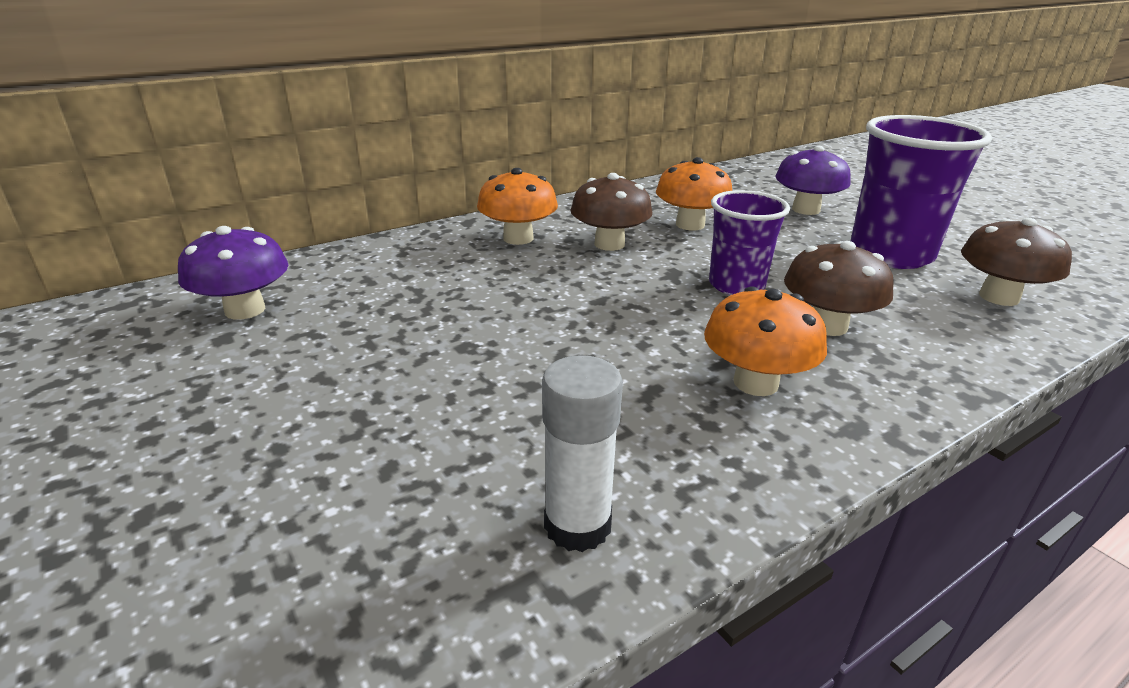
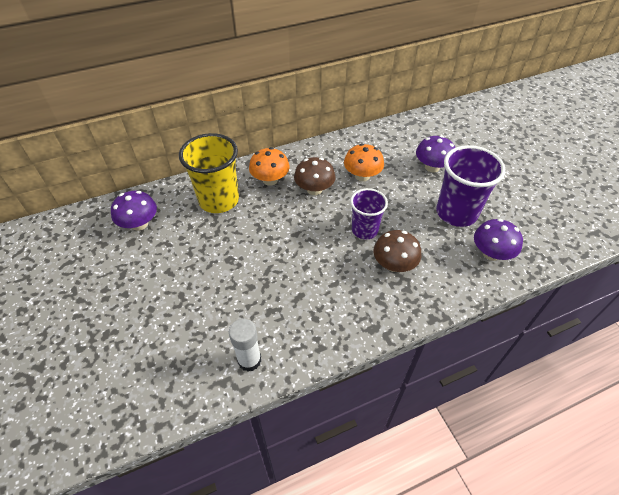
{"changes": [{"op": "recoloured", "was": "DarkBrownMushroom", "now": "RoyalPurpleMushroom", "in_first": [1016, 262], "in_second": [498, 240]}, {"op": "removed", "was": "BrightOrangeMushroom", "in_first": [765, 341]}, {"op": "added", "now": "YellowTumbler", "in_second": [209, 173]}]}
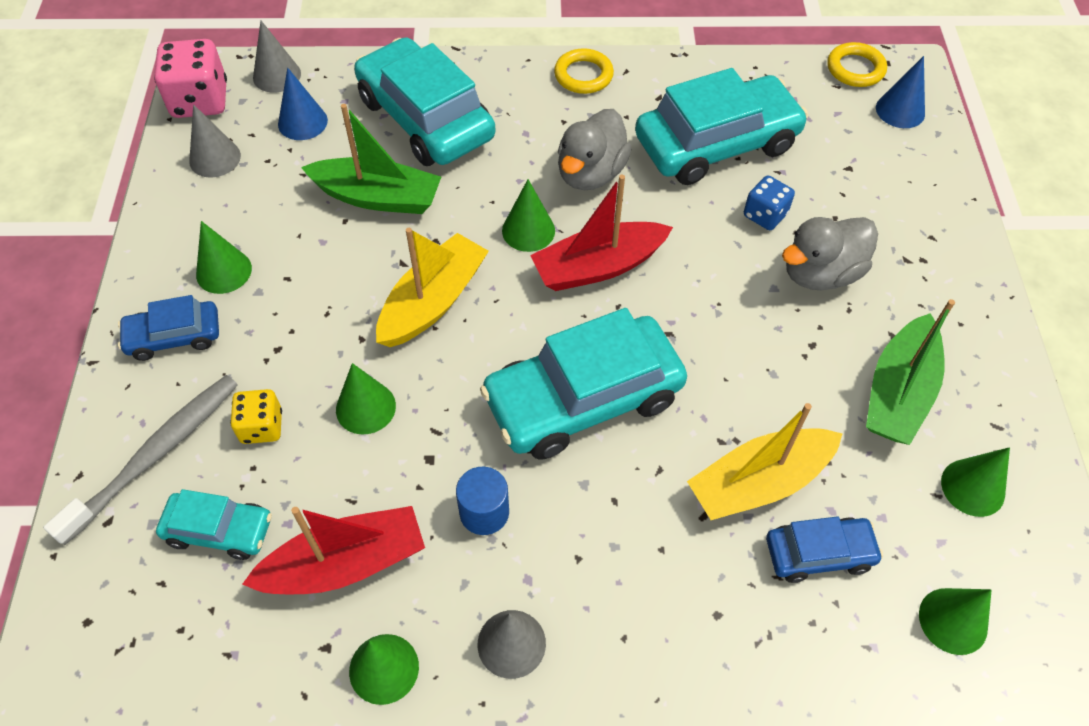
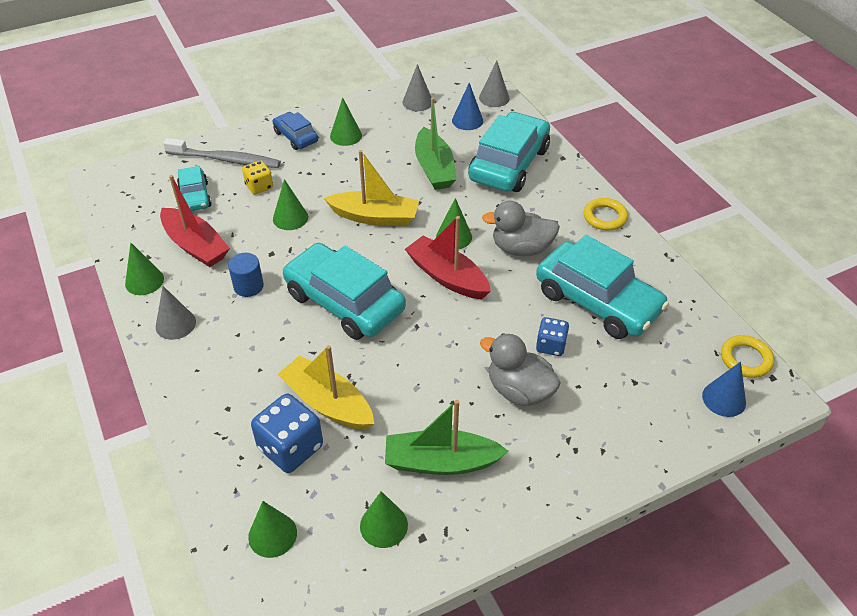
{"changes": [{"op": "removed", "was": "PinkDie", "in_first": [190, 78]}, {"op": "replaced", "was": "CobaltToyCar", "now": "CobaltDie", "in_first": [824, 549], "in_second": [287, 433]}]}
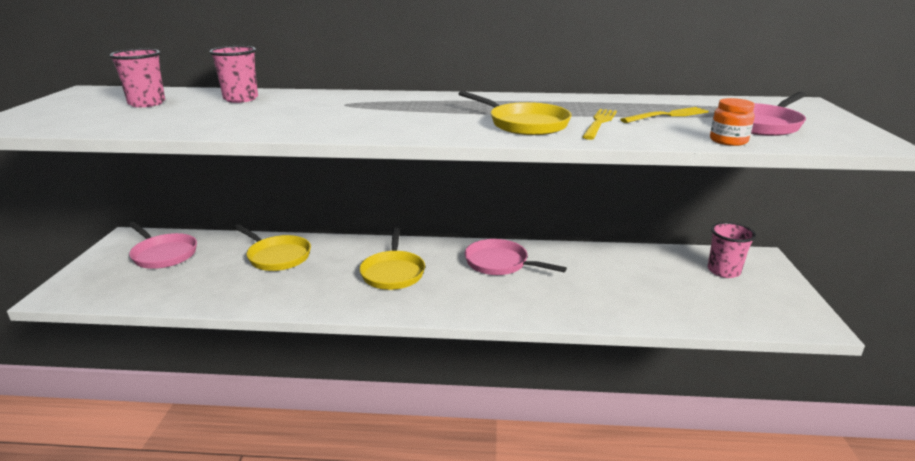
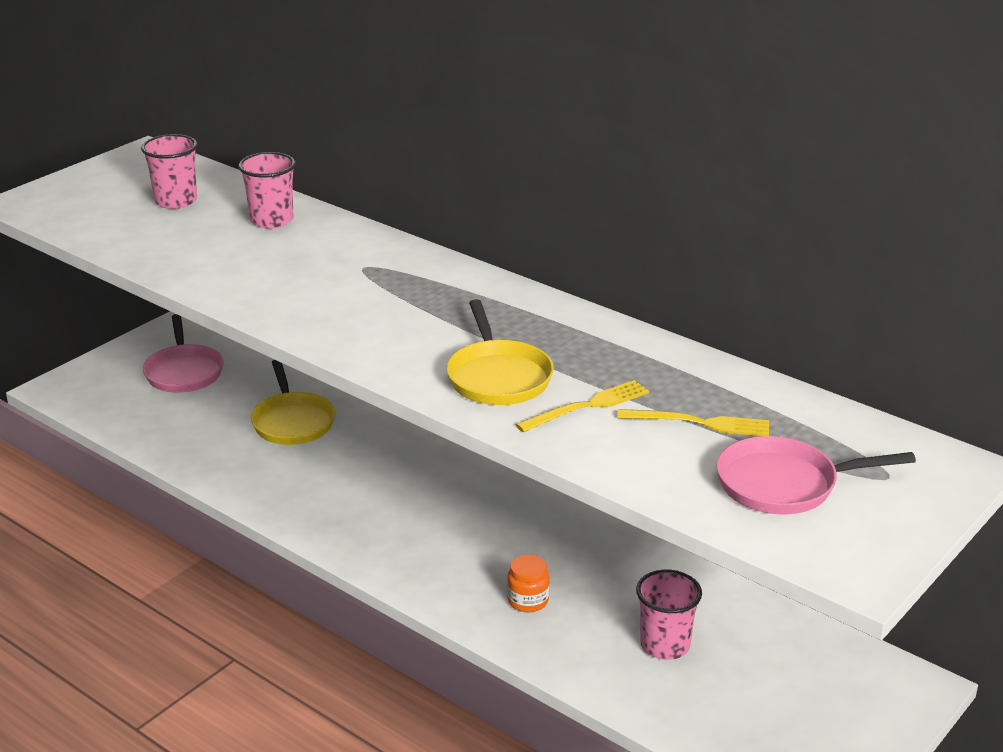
{"changes": [{"op": "moved", "was": "BrightOrangeJar", "in_first": [732, 122], "in_second": [528, 583]}, {"op": "moved", "was": "PinkTumbler", "in_first": [732, 250], "in_second": [669, 615]}, {"op": "removed", "was": "YellowPan", "in_first": [392, 258]}, {"op": "removed", "was": "PinkPan", "in_first": [516, 257]}]}
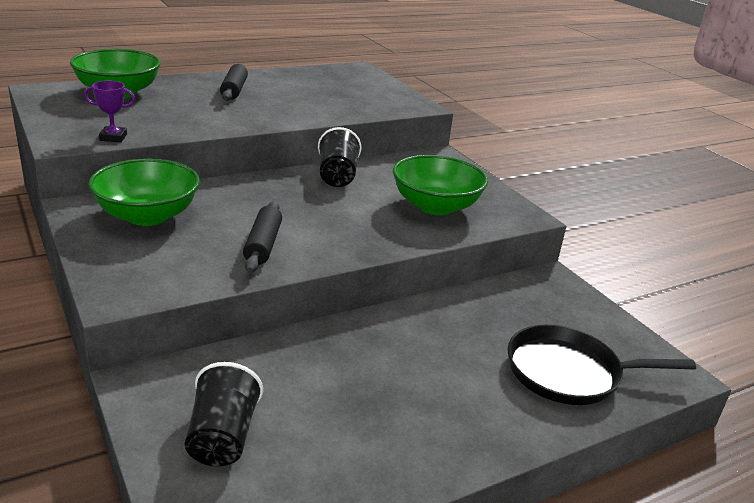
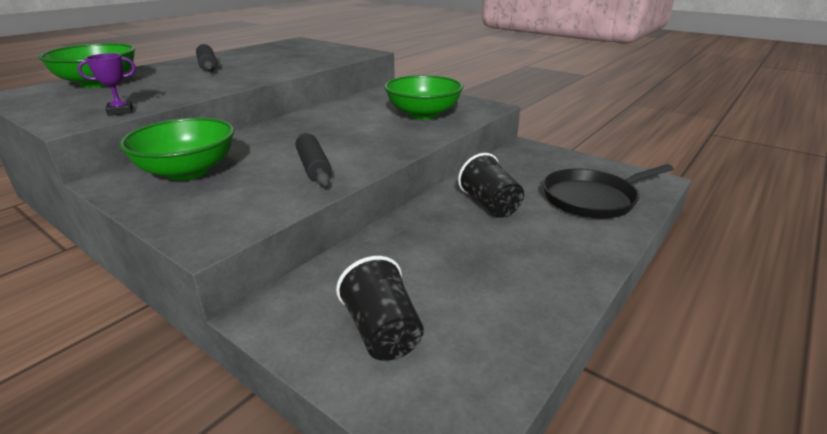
{"changes": [{"op": "moved", "was": "BlackTumbler", "in_first": [340, 157], "in_second": [491, 185]}]}
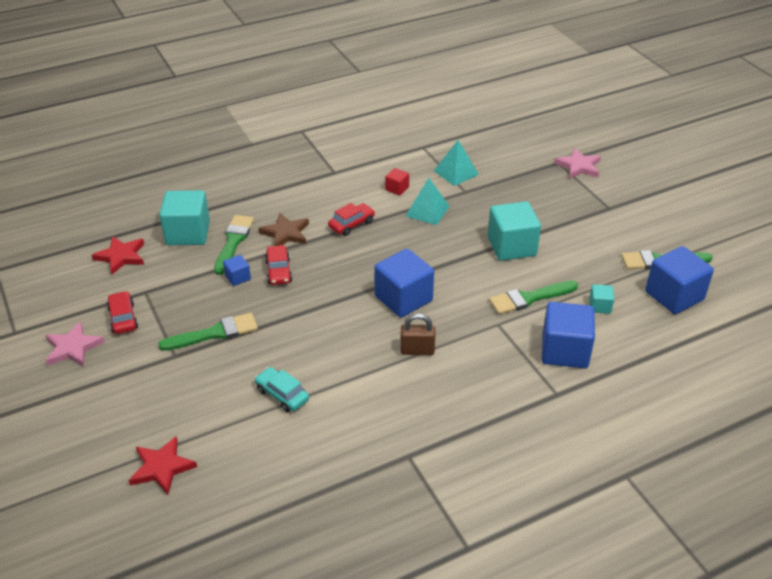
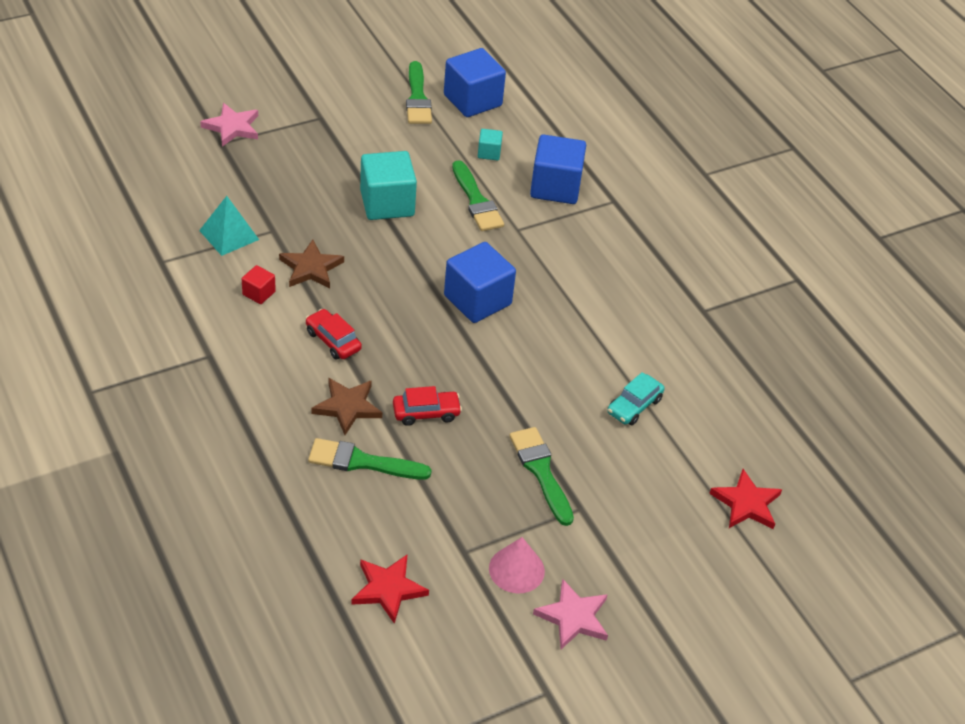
{"changes": [{"op": "replaced", "was": "AquaPyramidShape", "now": "DarkBrownFivePointedStar", "in_first": [427, 201], "in_second": [311, 264]}, {"op": "removed", "was": "AquaSolidCube", "in_first": [184, 217]}, {"op": "removed", "was": "CobaltSolidCube", "in_first": [237, 270]}, {"op": "replaced", "was": "ScarletToyCar", "now": "PinkSolidCone", "in_first": [122, 312], "in_second": [517, 565]}, {"op": "removed", "was": "DarkBrownSmallLock", "in_first": [418, 334]}]}
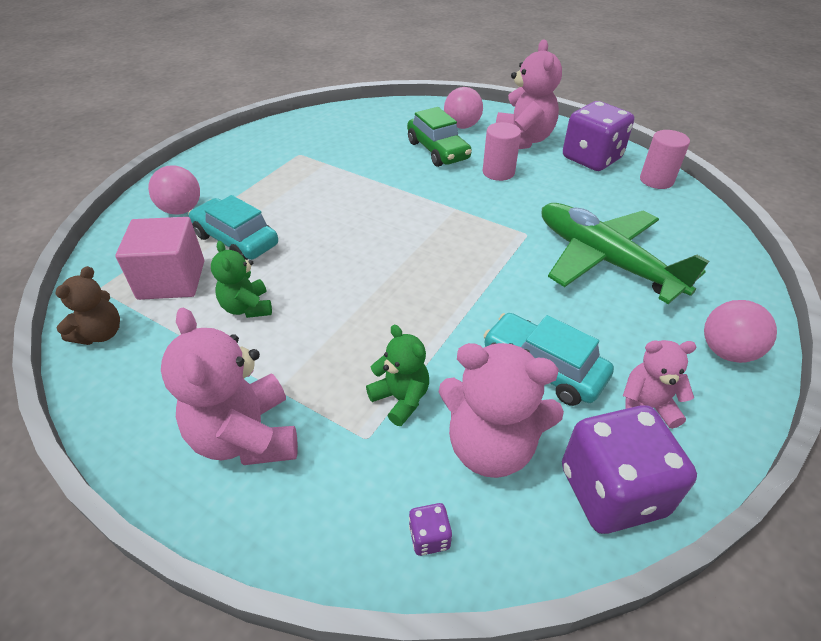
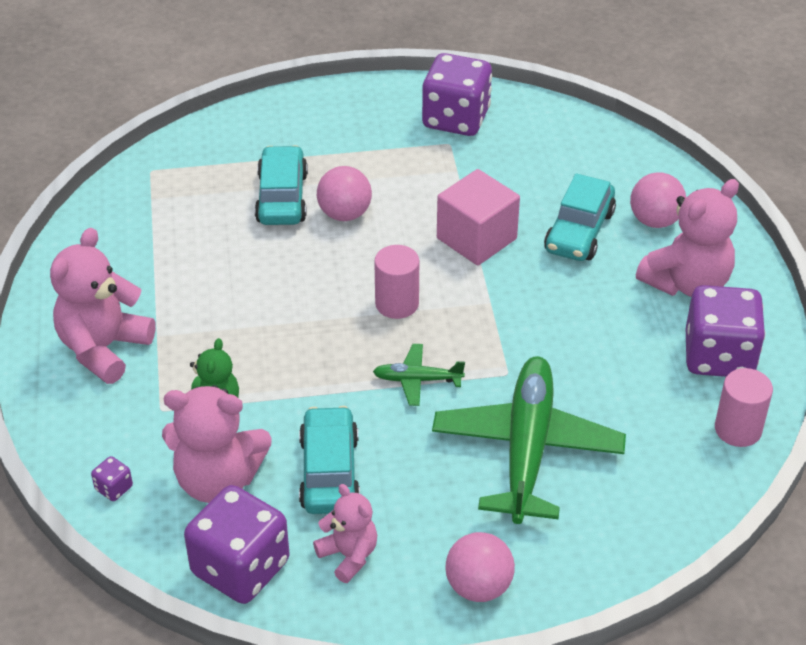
{"changes": [{"op": "recoloured", "was": "EmeraldToyCar", "now": "AquaToyCar", "in_first": [439, 137], "in_second": [580, 217]}, {"op": "moved", "was": "PinkCylinderShape", "in_first": [502, 151], "in_second": [396, 282]}, {"op": "moved", "was": "PinkSphere", "in_first": [174, 189], "in_second": [344, 193]}, {"op": "moved", "was": "PinkSolidCube", "in_first": [159, 258], "in_second": [478, 217]}, {"op": "removed", "was": "EmeraldTeddy", "in_first": [241, 279]}, {"op": "removed", "was": "DarkBrownTeddy", "in_first": [87, 305]}, {"op": "turned", "was": "PinkTeddy", "in_first": [501, 410], "in_second": [217, 444], "clockwise": -60}, {"op": "added", "now": "RoyalPurpleDie", "in_second": [457, 94]}, {"op": "added", "now": "EmeraldToyPlane", "in_second": [419, 375]}]}
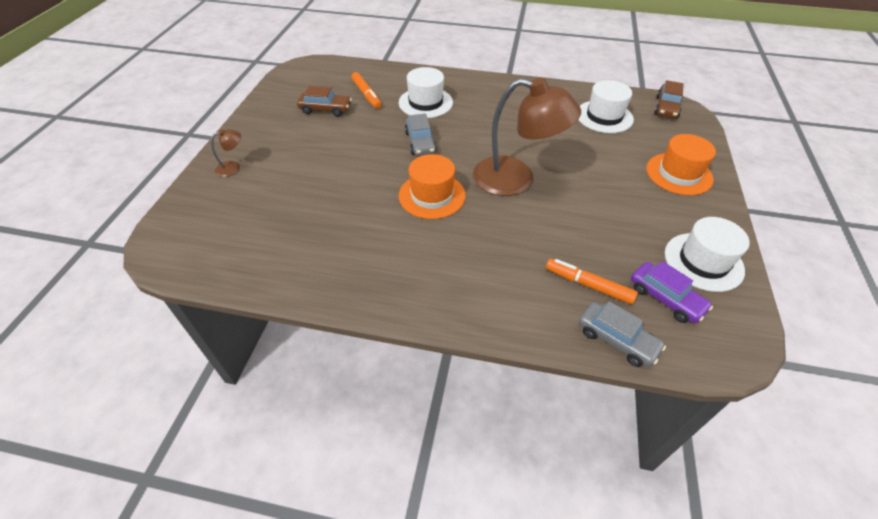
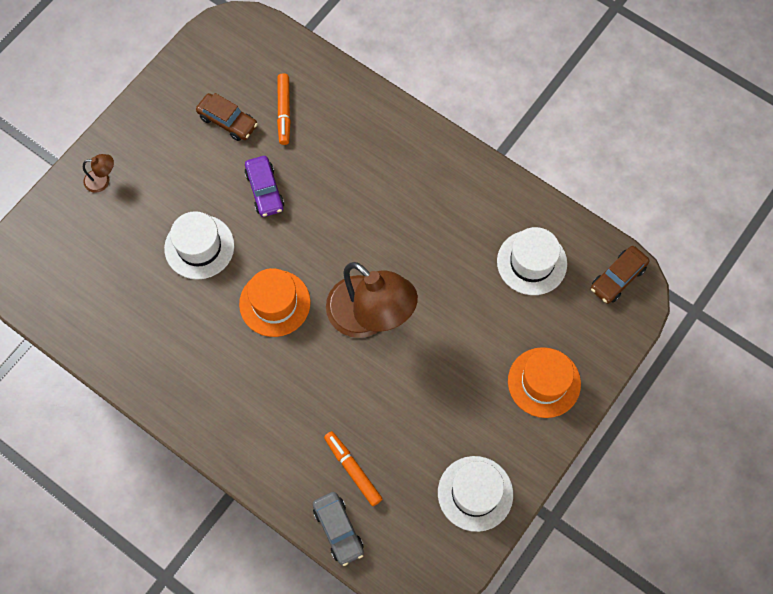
{"changes": [{"op": "moved", "was": "SnowWhiteHat", "in_first": [426, 92], "in_second": [199, 245]}, {"op": "removed", "was": "AshGreyToyCar", "in_first": [421, 134]}, {"op": "moved", "was": "RoyalPurpleToyCar", "in_first": [672, 292], "in_second": [264, 186]}]}
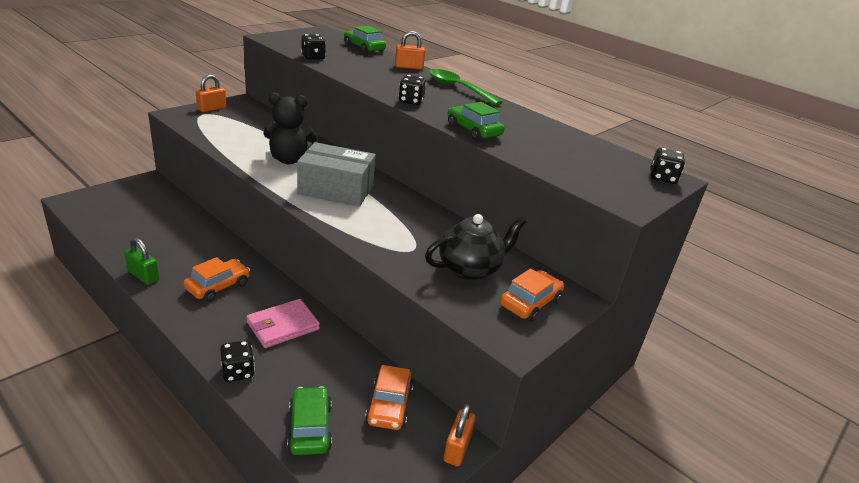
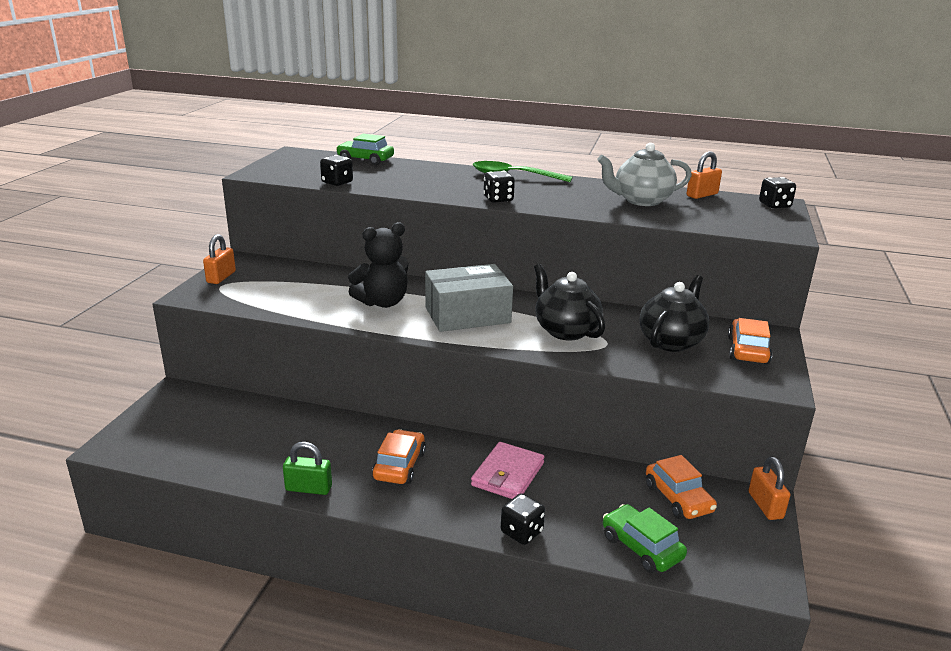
{"changes": [{"op": "moved", "was": "BrightOrangeSmallLock", "in_first": [410, 50], "in_second": [704, 175]}, {"op": "removed", "was": "EmeraldToyCar", "in_first": [476, 121]}, {"op": "added", "now": "AshGreyChinaTeapot", "in_second": [645, 174]}, {"op": "added", "now": "BlackChinaTeapot", "in_second": [569, 302]}]}
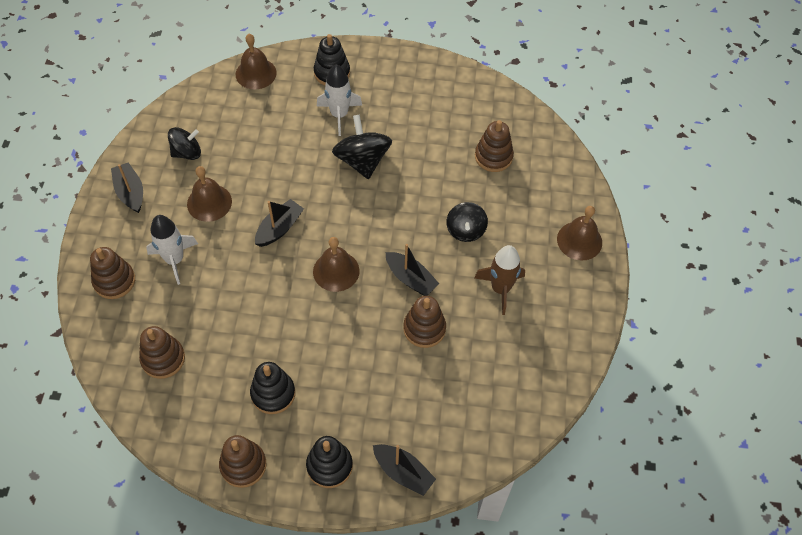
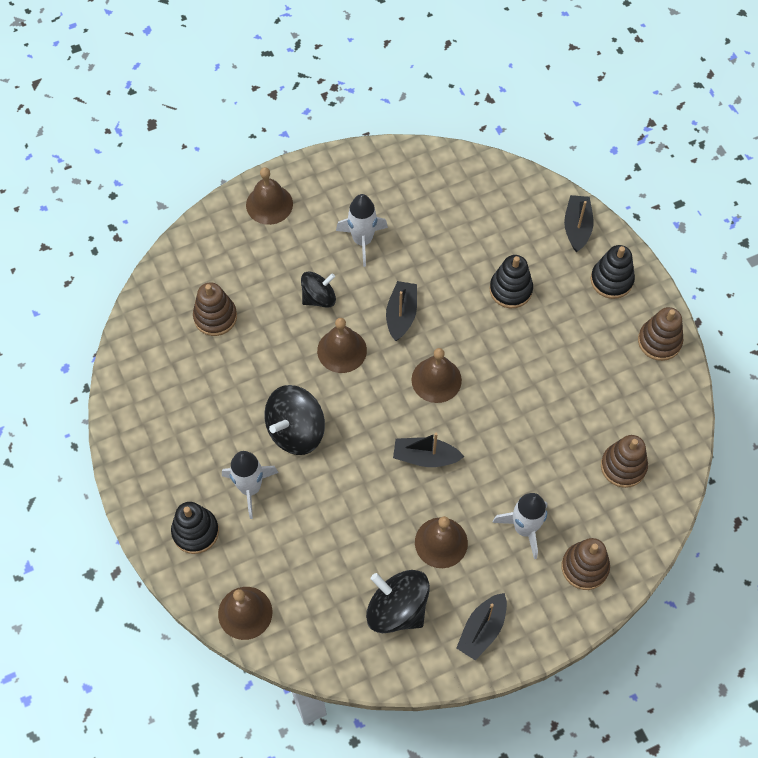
{"changes": [{"op": "resized", "was": "BlackToyTop", "in_first": [184, 143], "in_second": [398, 601], "ratio": 1.54}, {"op": "recoloured", "was": "DarkBrownToyRocket", "now": "SnowWhiteToyRocket", "in_first": [499, 280], "in_second": [362, 230]}, {"op": "removed", "was": "DarkBrownStackingToy", "in_first": [424, 322]}, {"op": "moved", "was": "BlackStackingToy", "in_first": [272, 388], "in_second": [511, 281]}, {"op": "added", "now": "DarkBrownSchoolBell", "in_second": [342, 345]}]}
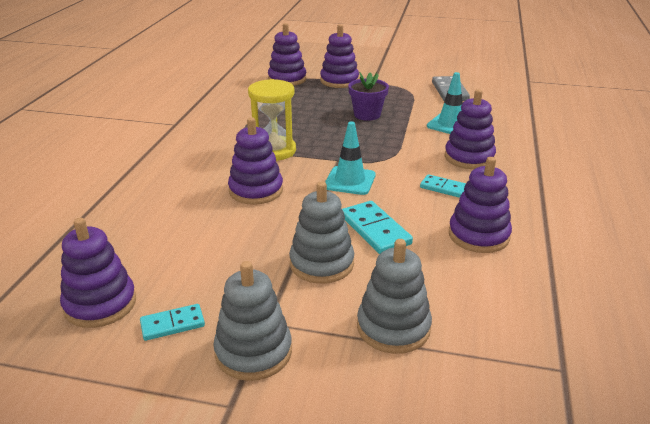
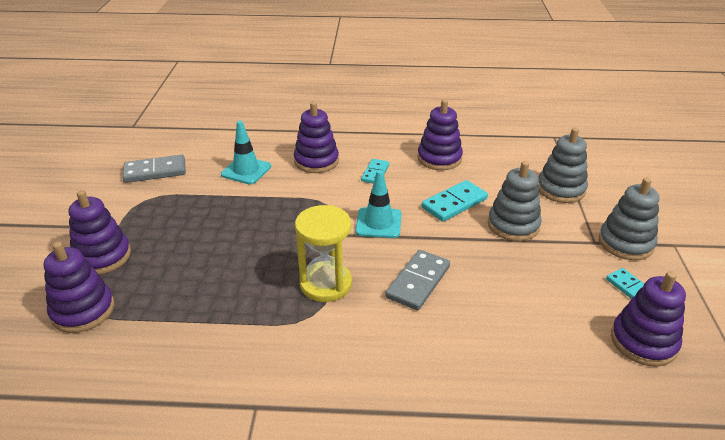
{"changes": [{"op": "removed", "was": "RoyalPurpleFlowerPot", "in_first": [368, 96]}, {"op": "replaced", "was": "RoyalPurpleStackingToy", "now": "AshGreyDominoTile", "in_first": [255, 161], "in_second": [417, 280]}]}
